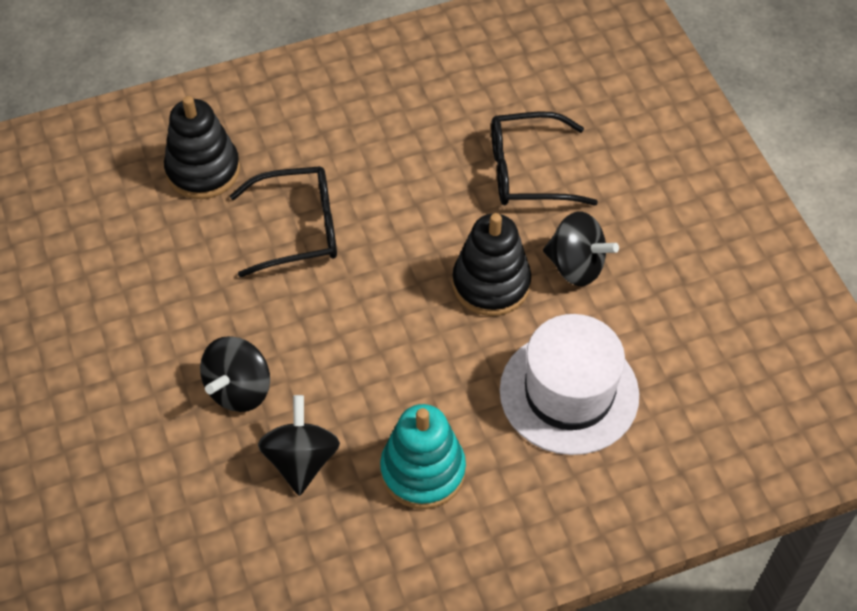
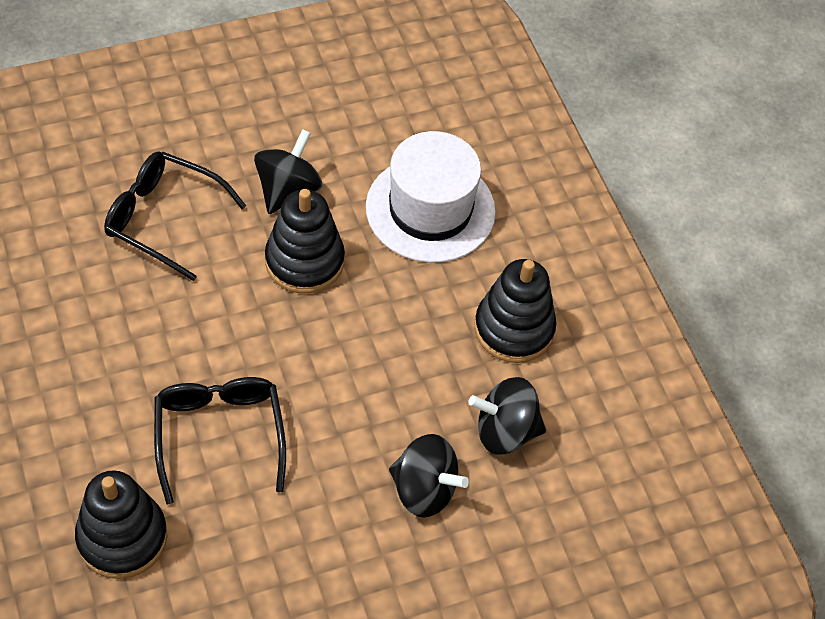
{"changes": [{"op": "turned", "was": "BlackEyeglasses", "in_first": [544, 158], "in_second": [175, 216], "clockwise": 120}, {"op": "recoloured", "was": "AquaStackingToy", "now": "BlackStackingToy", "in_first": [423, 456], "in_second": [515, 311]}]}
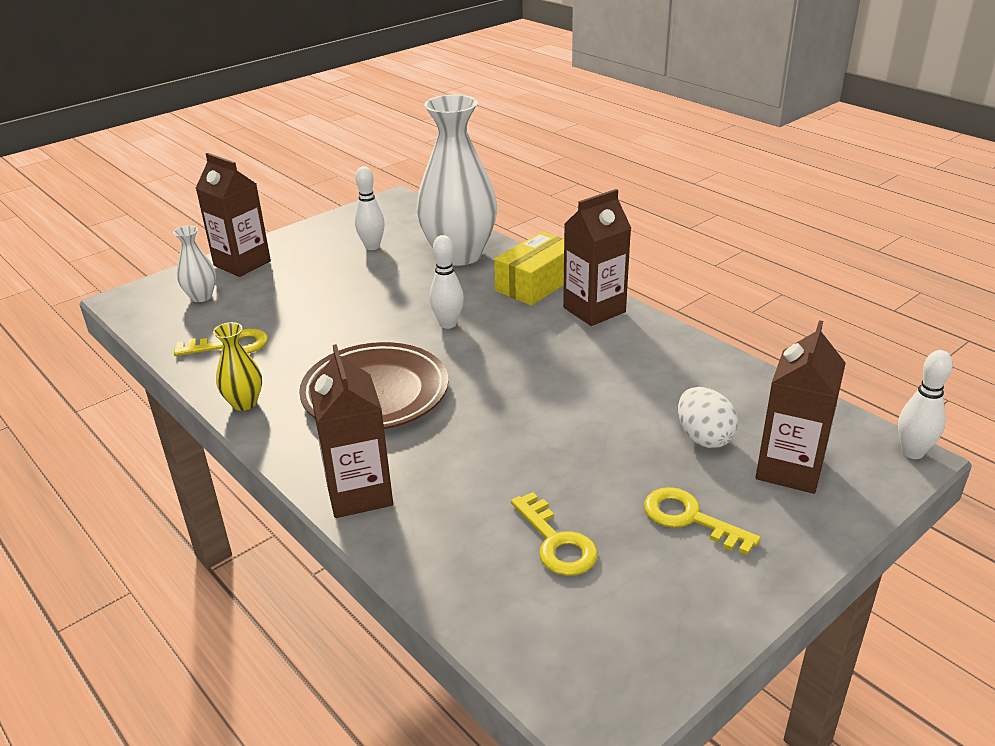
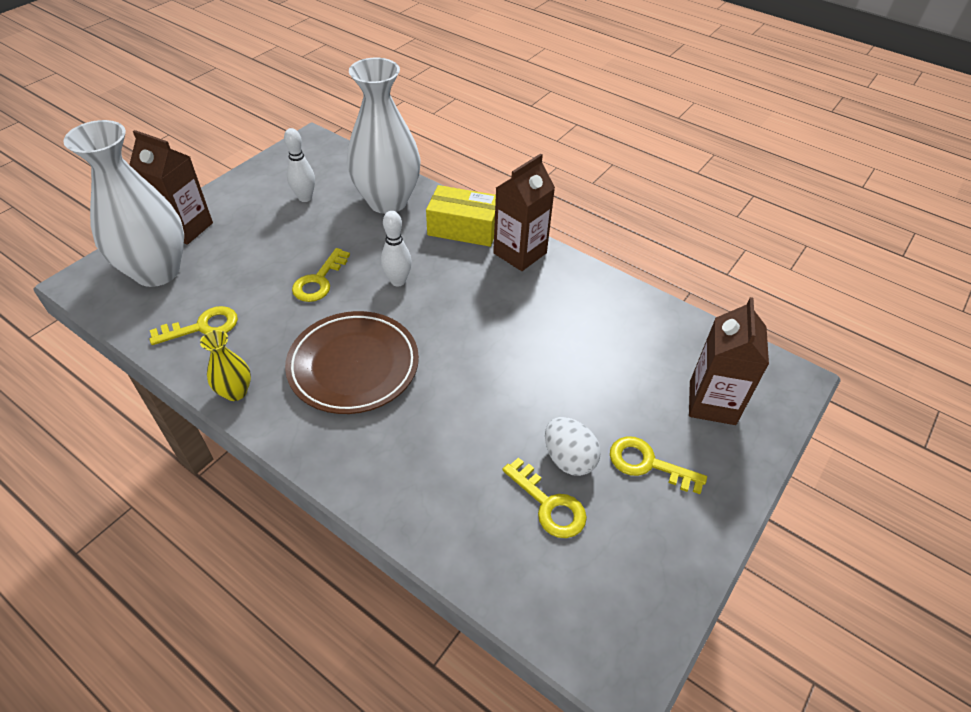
{"changes": [{"op": "resized", "was": "SnowWhiteTallVase", "in_first": [194, 263], "in_second": [123, 203], "ratio": 2.24}, {"op": "turned", "was": "YellowPackage", "in_first": [529, 269], "in_second": [461, 216], "clockwise": 75}, {"op": "removed", "was": "DarkBrownMilkCarton", "in_first": [351, 431]}, {"op": "removed", "was": "SnowWhiteSkittle", "in_first": [925, 404]}, {"op": "moved", "was": "SnowWhiteToyEgg", "in_first": [708, 417], "in_second": [573, 446]}, {"op": "added", "now": "YellowLatchkey", "in_second": [321, 275]}]}
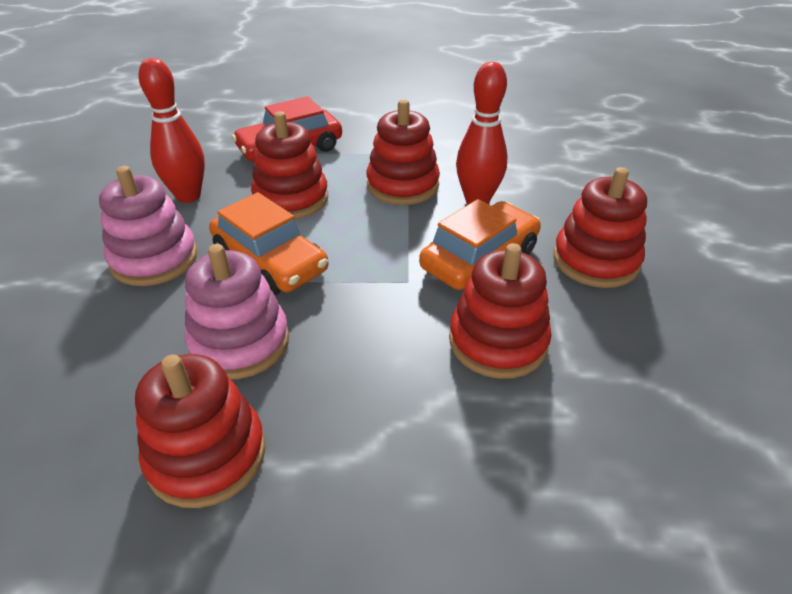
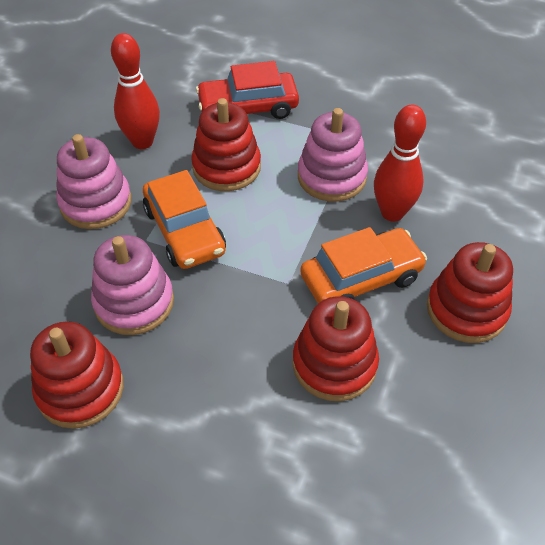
{"changes": [{"op": "recoloured", "was": "ScarletStackingToy", "now": "PinkStackingToy", "in_first": [403, 152], "in_second": [333, 155]}]}
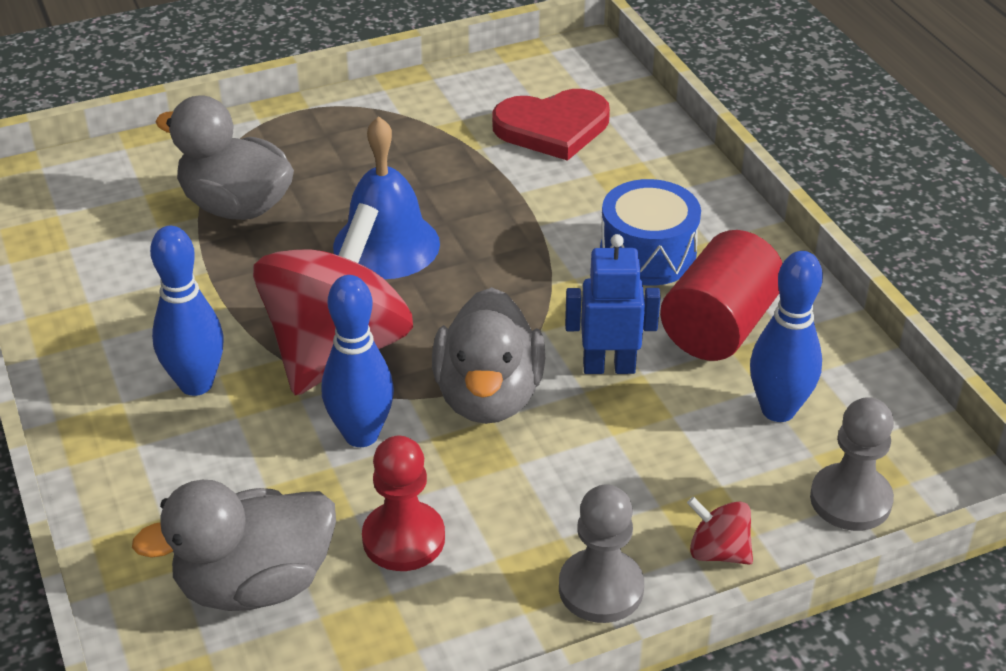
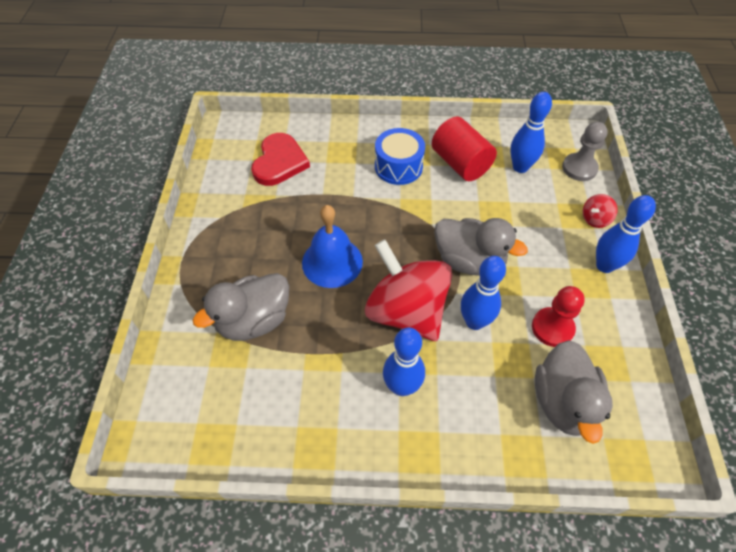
{"changes": [{"op": "removed", "was": "CobaltRobotFigure", "in_first": [613, 304]}, {"op": "replaced", "was": "AshGreyGamePawn", "now": "CobaltSkittle", "in_first": [601, 553], "in_second": [626, 234]}]}
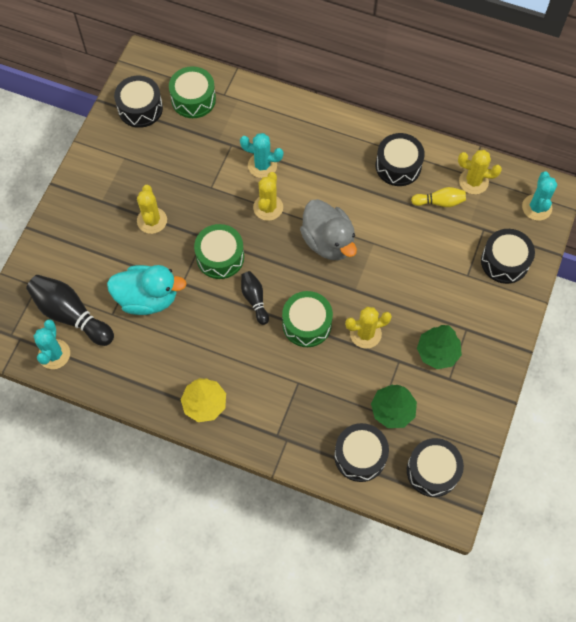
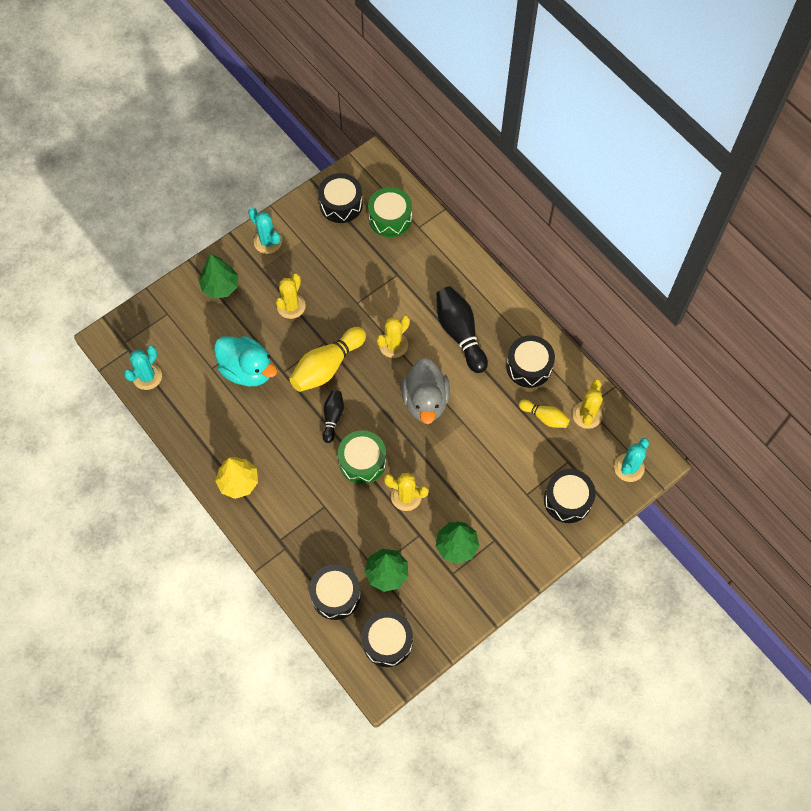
{"changes": [{"op": "moved", "was": "AquaCactus", "in_first": [261, 155], "in_second": [265, 231]}, {"op": "turned", "was": "YellowCactus", "in_first": [480, 172], "in_second": [587, 404], "clockwise": 60}, {"op": "replaced", "was": "EmeraldToyDrum", "now": "YellowSkittle", "in_first": [219, 251], "in_second": [327, 359]}, {"op": "moved", "was": "BlackSkittle", "in_first": [70, 310], "in_second": [462, 329]}, {"op": "added", "now": "EmeraldFirTree", "in_second": [218, 276]}]}
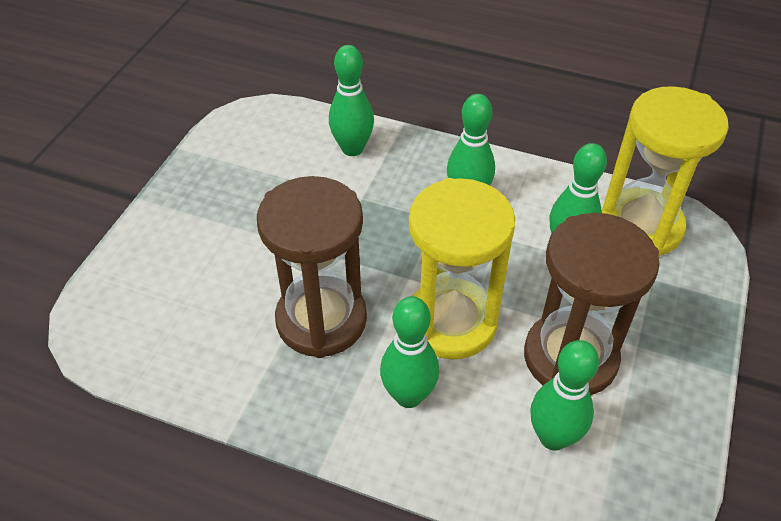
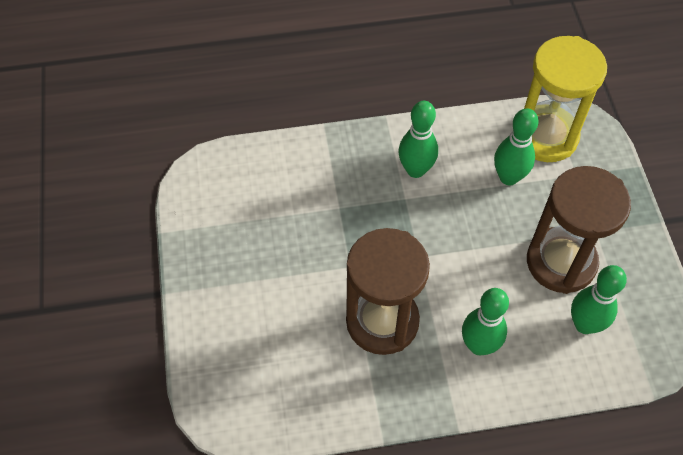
{"changes": [{"op": "removed", "was": "EmeraldSkittle", "in_first": [351, 100]}, {"op": "removed", "was": "YellowSandglass", "in_first": [462, 268]}]}
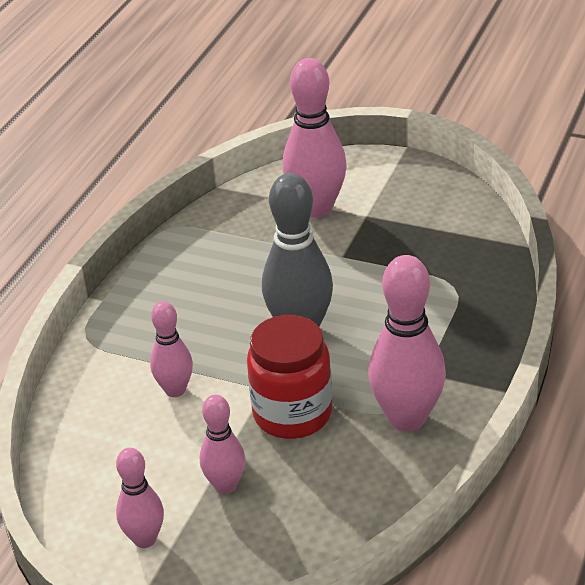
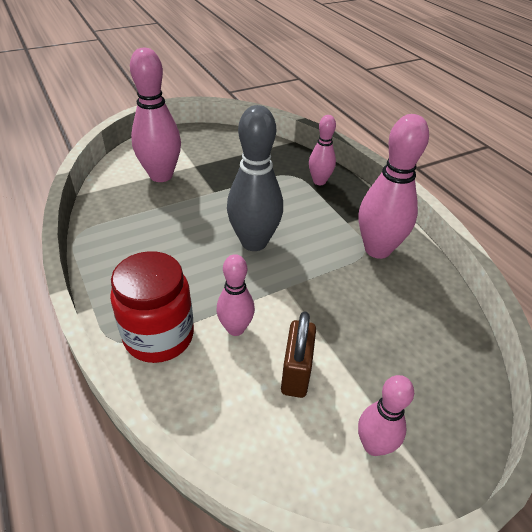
{"changes": [{"op": "moved", "was": "ScarletJar", "in_first": [289, 377], "in_second": [152, 307]}, {"op": "moved", "was": "PinkSkittle", "in_first": [222, 444], "in_second": [322, 150]}, {"op": "added", "now": "DarkBrownSmallLock", "in_second": [298, 355]}]}
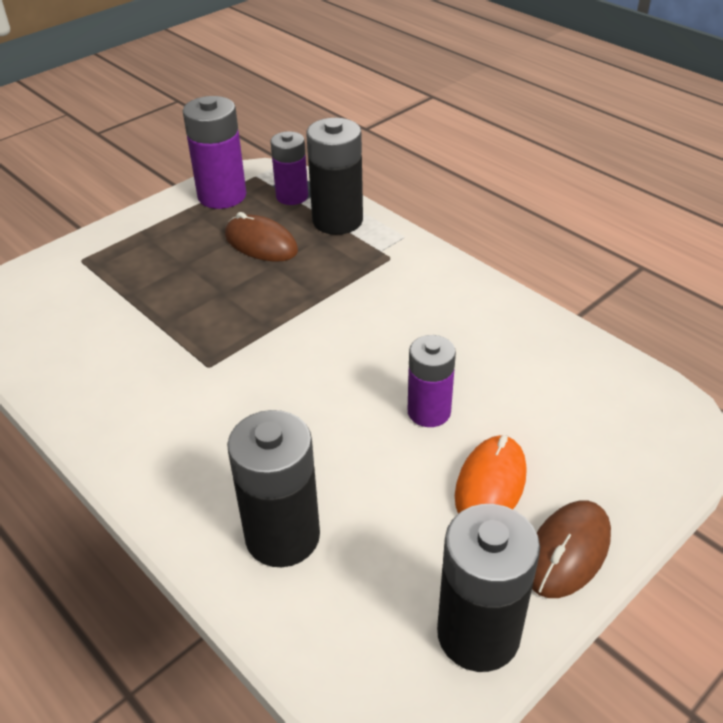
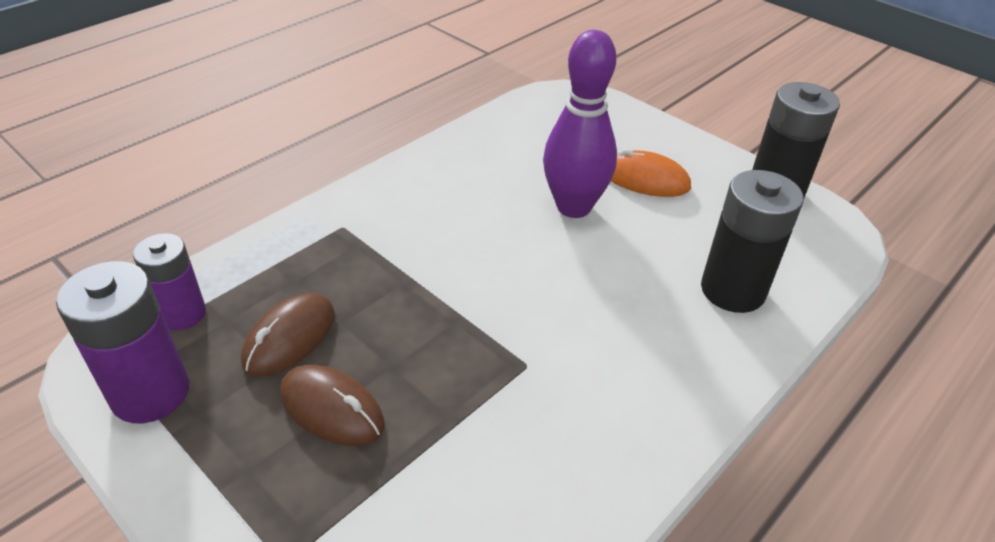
{"changes": [{"op": "removed", "was": "BlackPowerCell", "in_first": [334, 176]}, {"op": "replaced", "was": "RoyalPurplePowerCell", "now": "RoyalPurpleSkittle", "in_first": [432, 381], "in_second": [580, 124]}, {"op": "moved", "was": "DarkBrownMouse", "in_first": [571, 549], "in_second": [332, 405]}]}
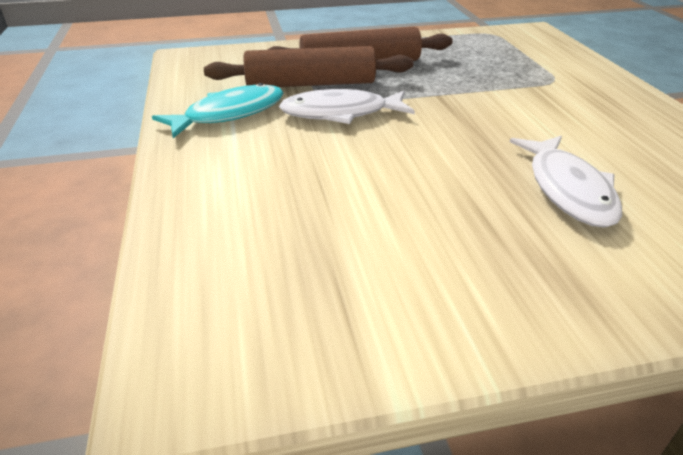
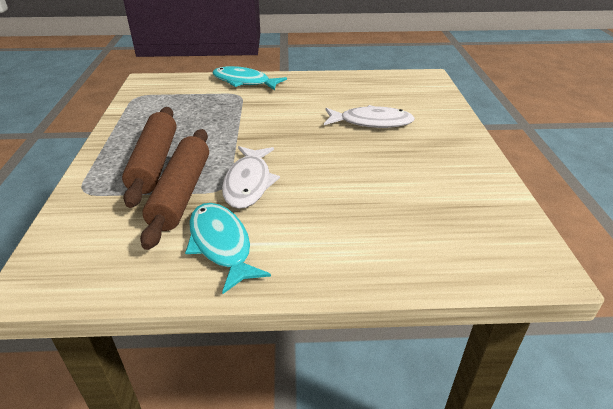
{"changes": [{"op": "added", "now": "AquaToyFish", "in_second": [249, 78]}]}
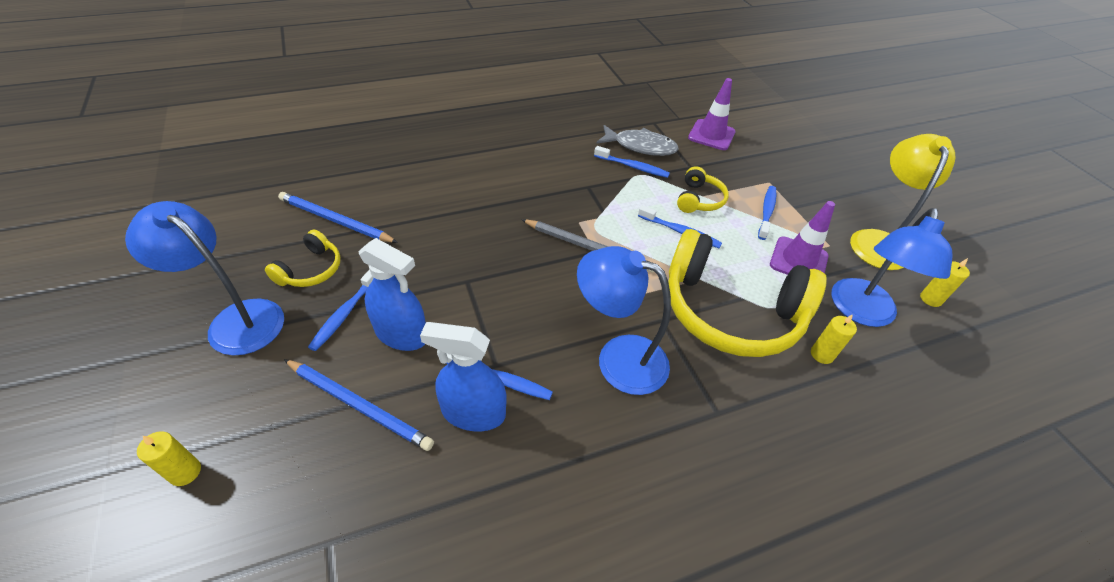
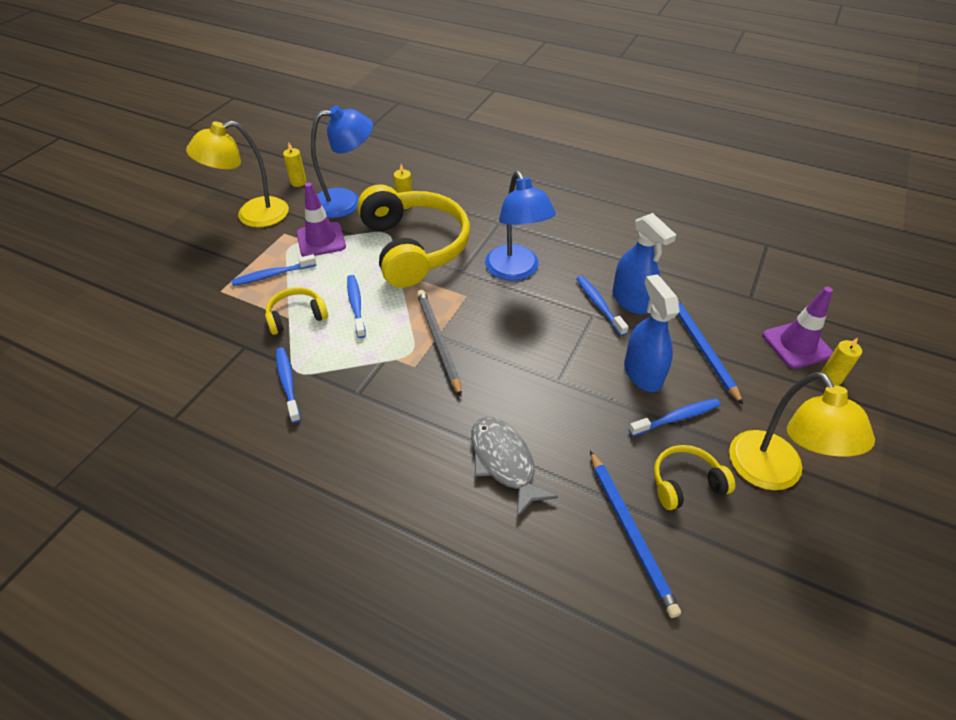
{"changes": [{"op": "moved", "was": "RoyalPurpleSafetyCone", "in_first": [712, 114], "in_second": [798, 328]}, {"op": "moved", "was": "AshGreyToyFish", "in_first": [638, 140], "in_second": [514, 467]}, {"op": "recoloured", "was": "CobaltLamp", "now": "YellowLamp", "in_first": [204, 278], "in_second": [802, 431]}]}
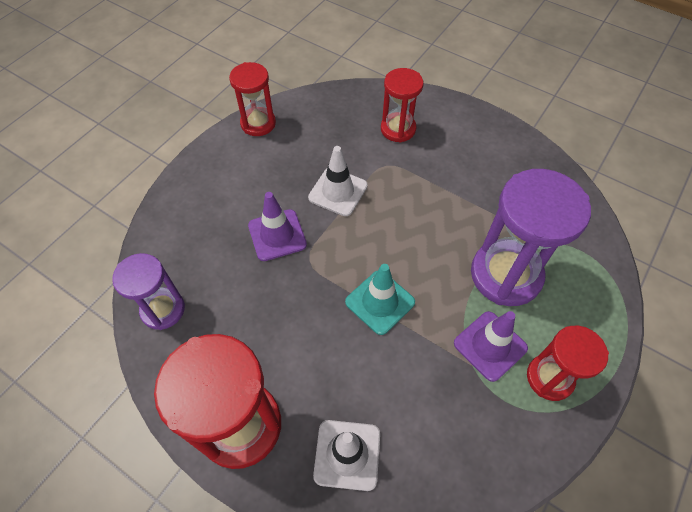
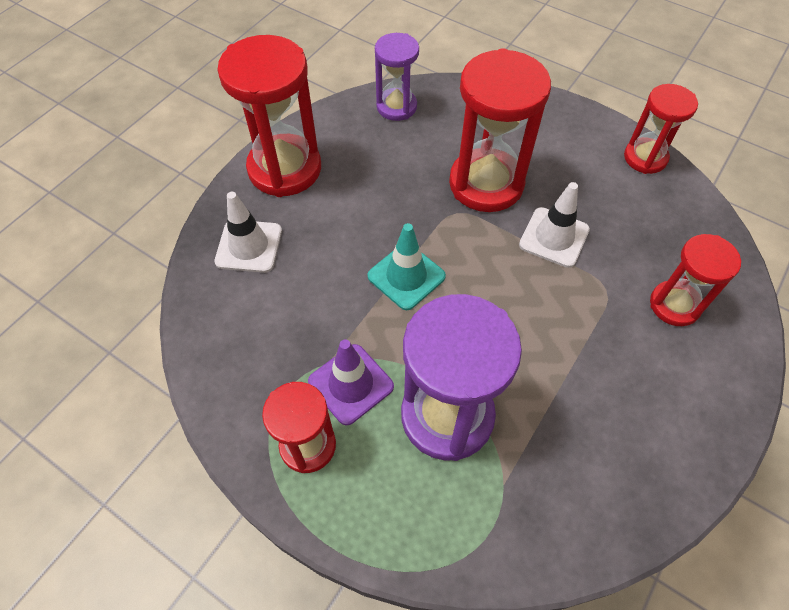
{"changes": [{"op": "replaced", "was": "RoyalPurpleSafetyCone", "now": "ScarletSandglass", "in_first": [277, 226], "in_second": [500, 130]}]}
